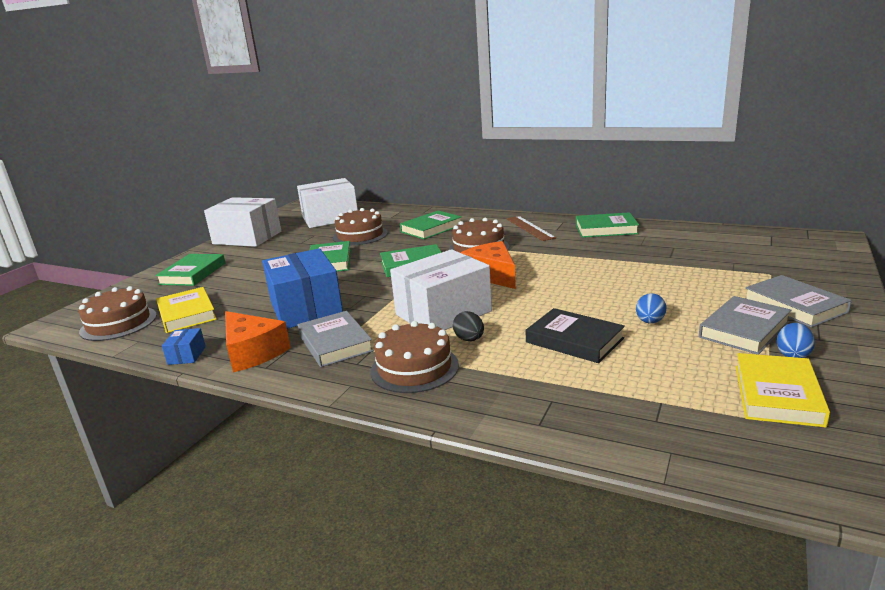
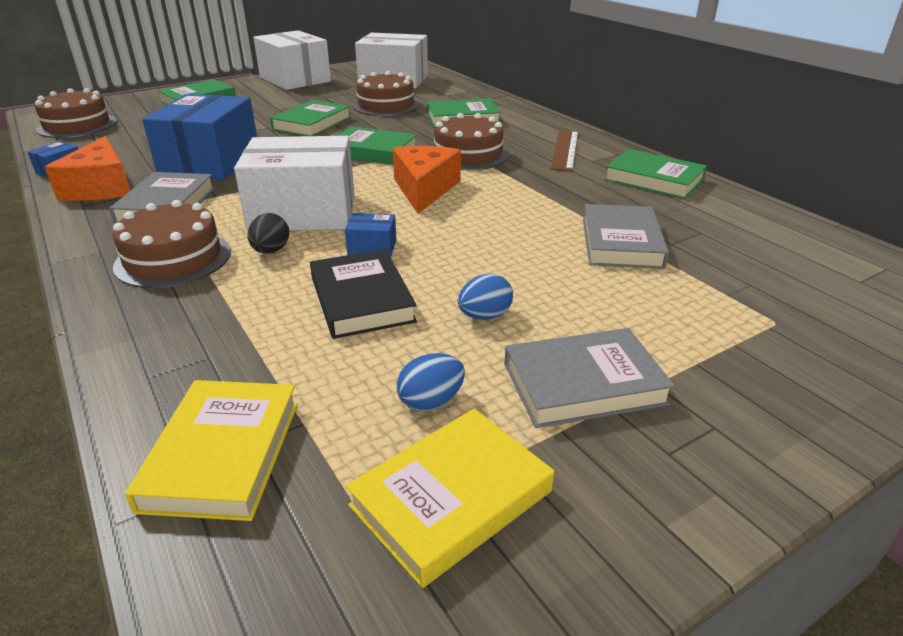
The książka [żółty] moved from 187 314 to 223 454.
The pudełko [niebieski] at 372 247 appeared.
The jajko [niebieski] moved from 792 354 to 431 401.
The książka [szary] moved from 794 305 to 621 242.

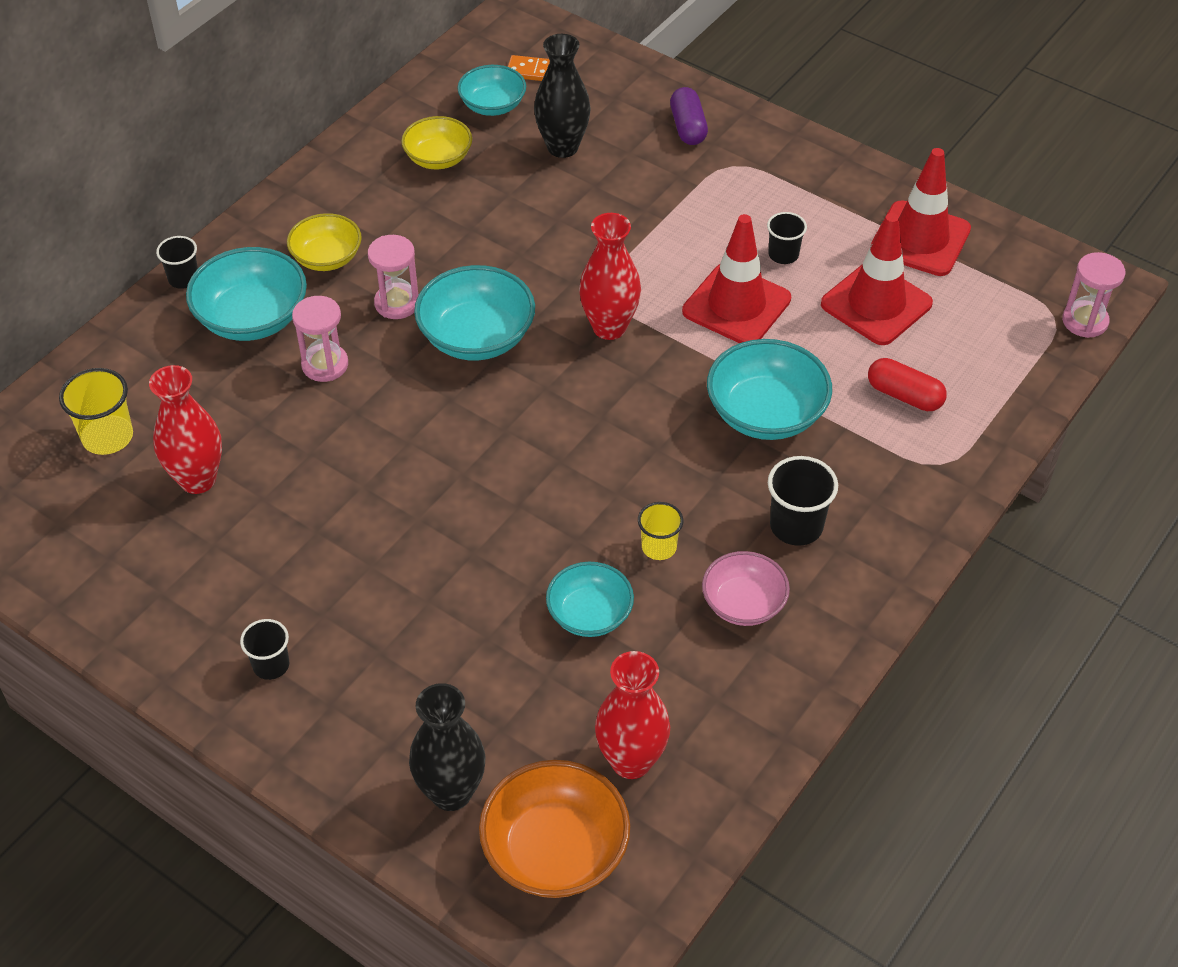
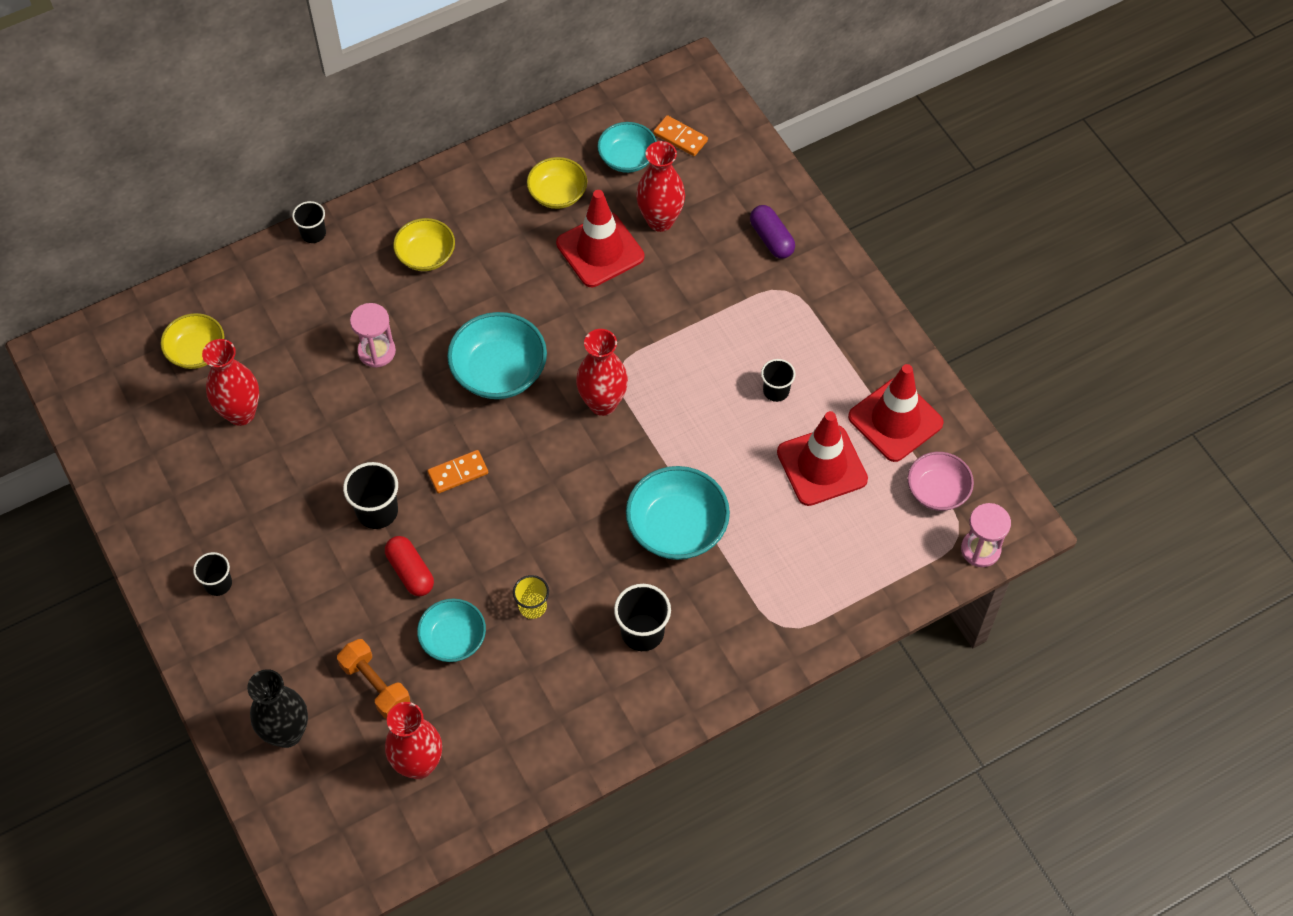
The szklanka [żółty] at 107 437 was replaced by the miska [żółty] at 196 351.
The hantel [pomarańczowy] at 375 685 appeared.
The szklanka [czarny] at 377 511 appeared.
The kapsułka [czerwony] moved from 904 395 to 410 572.
The kostka domina [pomarańczowy] at 458 473 appeared.
The pachołek [czerwony] moved from 736 305 to 600 250.
The wazon [czarny] at 562 147 became the wazon [czerwony] at 660 220.
The kapsułka [fioletowy] at 688 127 turned 45 degrees counterclockwise.
The miska [różowy] moved from 743 604 to 937 491.
The miska [turkusowy] at 252 318 disappeared.
The klepsydra [różowy] at 397 303 disappeared.
The miska [pomarańczowy] at 555 850 disappeared.

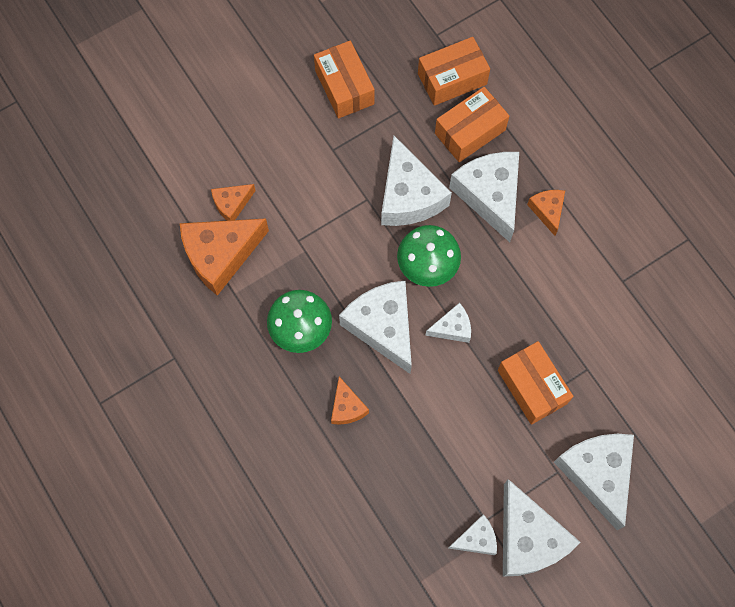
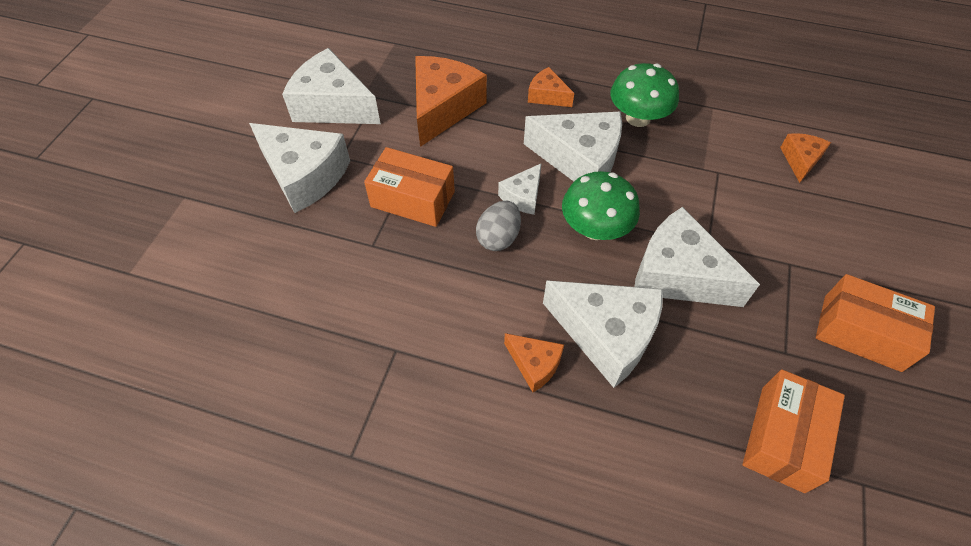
The ser [pomarańczowy] moved from 220 255 to 443 108.
The jajko [szary] at 498 238 appeared.
The pudełko [pomarańczowy] at 470 132 disappeared.
The ser [biały] at 476 539 disappeared.

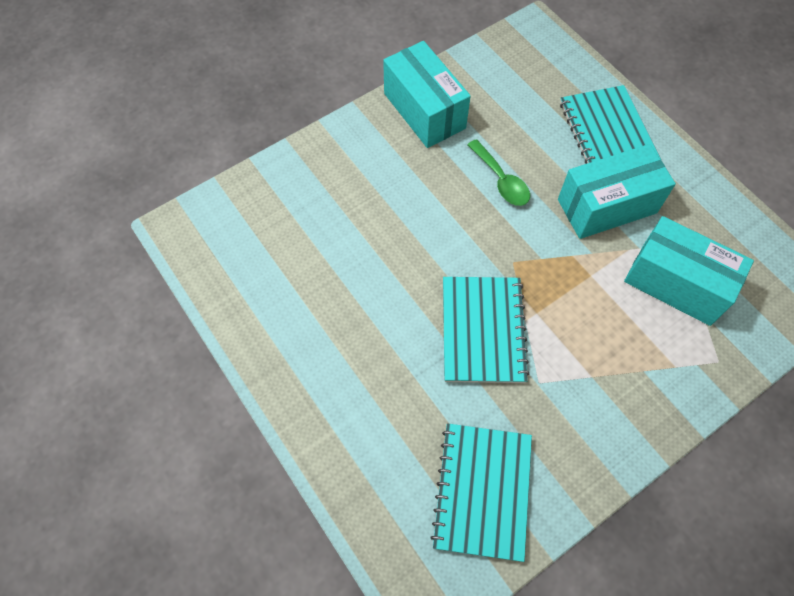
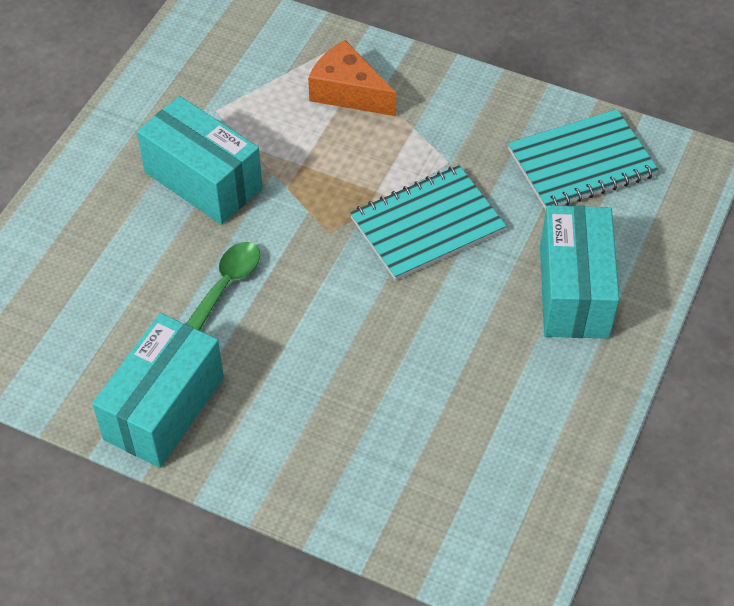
The ser [pomarańczowy] at 348 92 appeared.
The pudełko [turkusowy] moved from 676 283 to 573 291.
The zeszyt [turkusowy] at 607 133 disappeared.

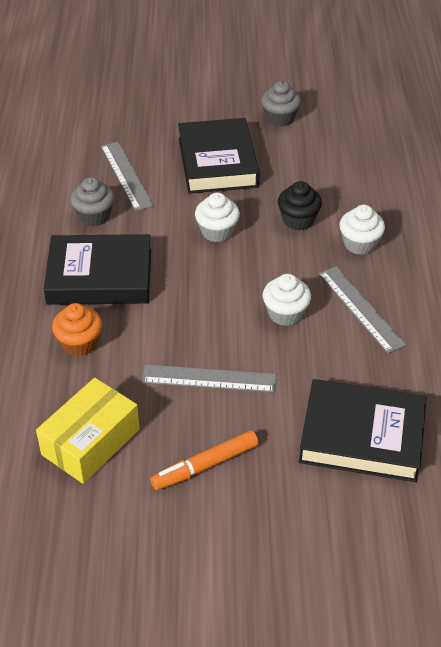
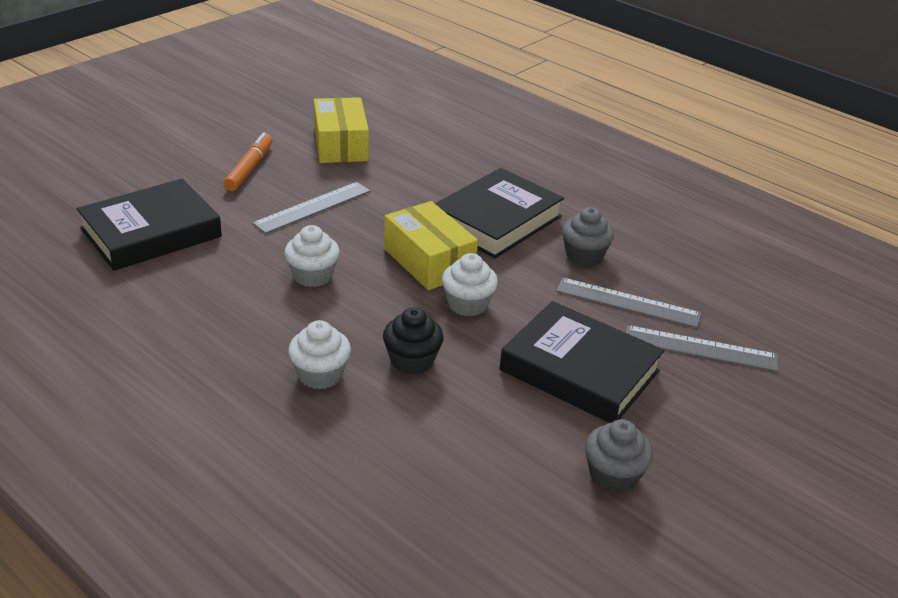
The pudełko [żółty] at 429 261 appeared.
The linijka [szary] moved from 360 308 to 700 348.
The muffinka [pomarańczowy] at 79 343 disappeared.

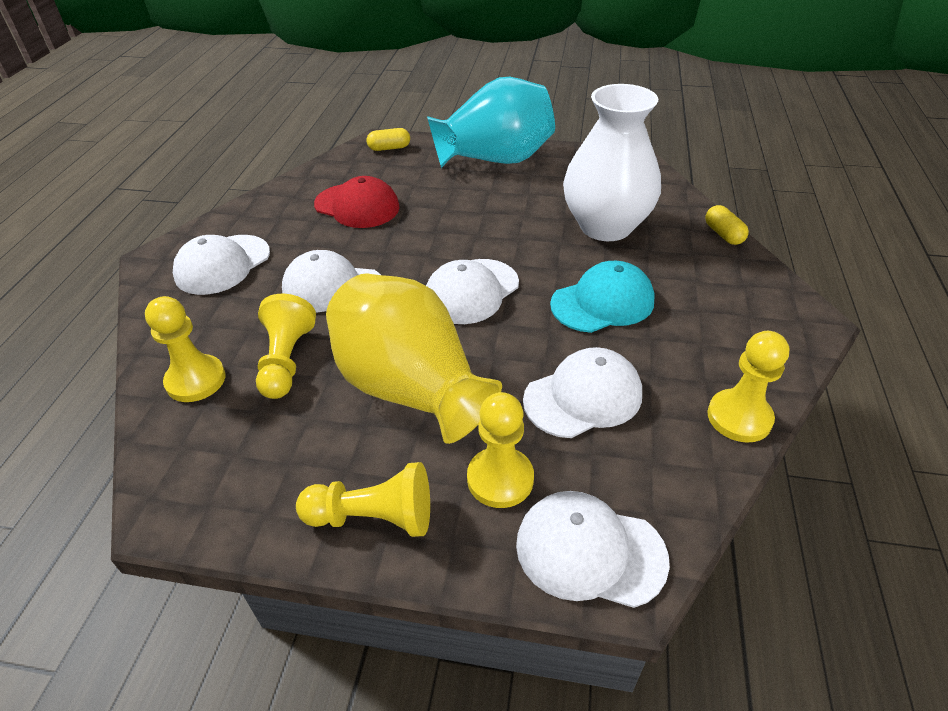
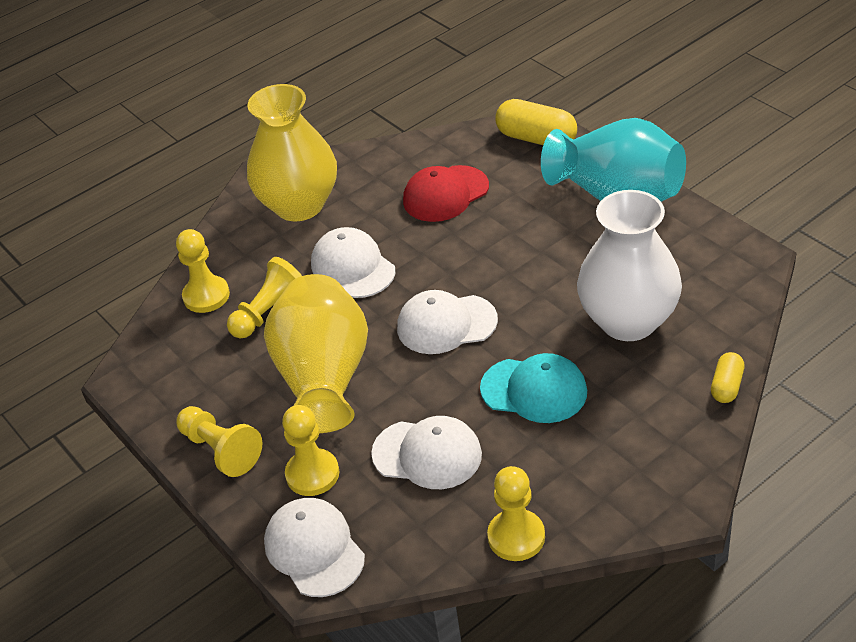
The czapka [biały] at 222 265 was replaced by the wazon [żółty] at 299 205.
The czapka [czerwony] at 357 206 turned 75 degrees clockwise.
The kapsułka [żółty] at 389 148 changed to 1.77 times the size.

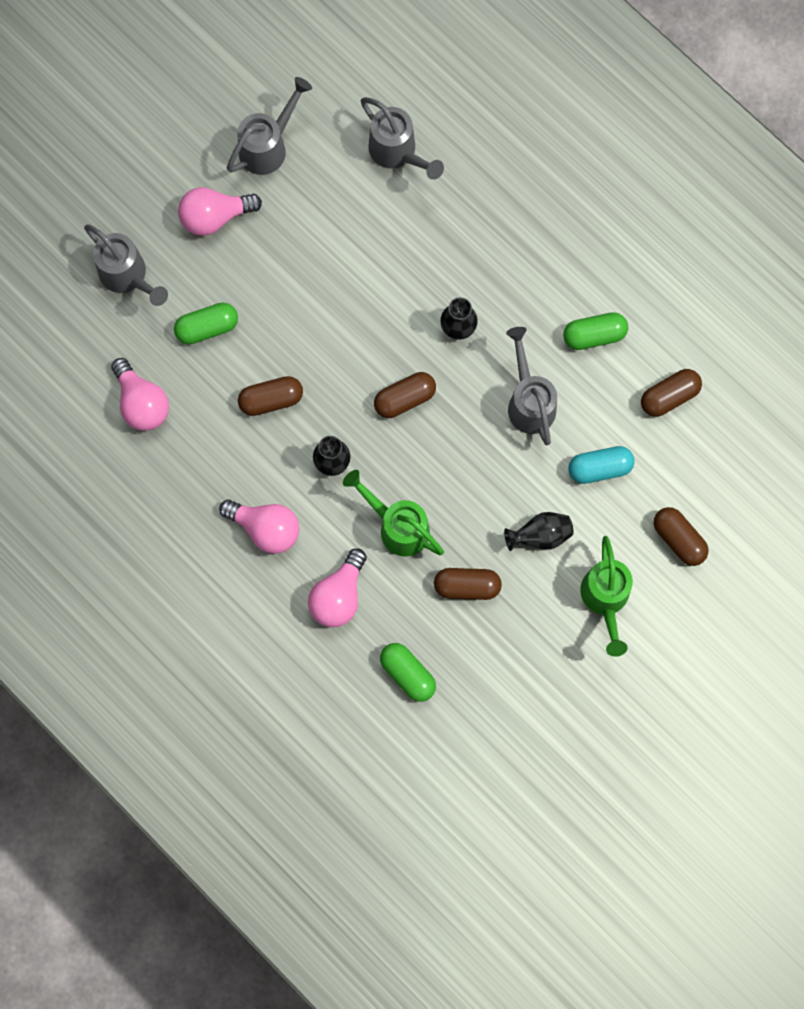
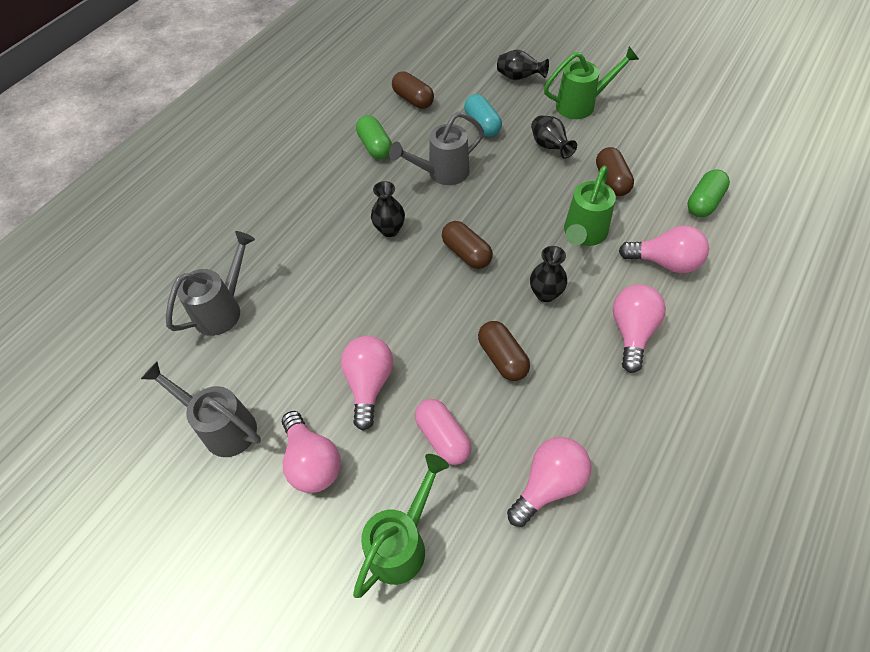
The żarówka [różowy] at 369 384 appeared.
The konewka [szary] at 128 276 became the konewka [zielony] at 402 543.
The kapsułka [zielony] at 207 328 became the kapsułka [różowy] at 443 437.
The kapsułka [brązowy] at 678 539 was replaced by the wazon [czarny] at 519 78.

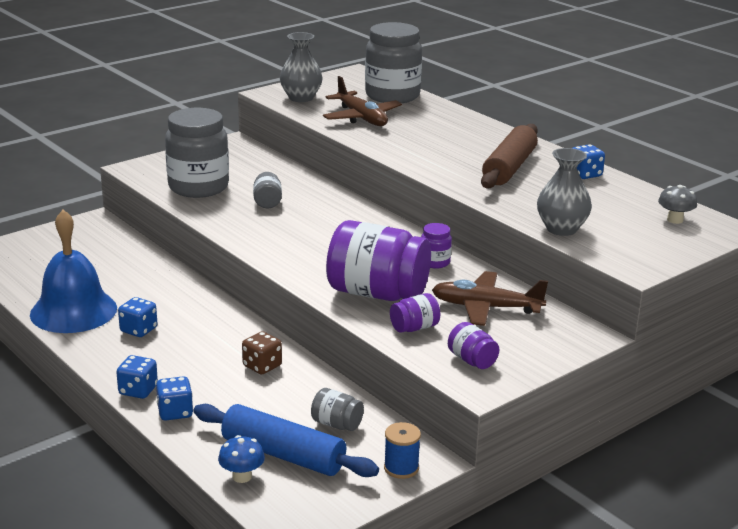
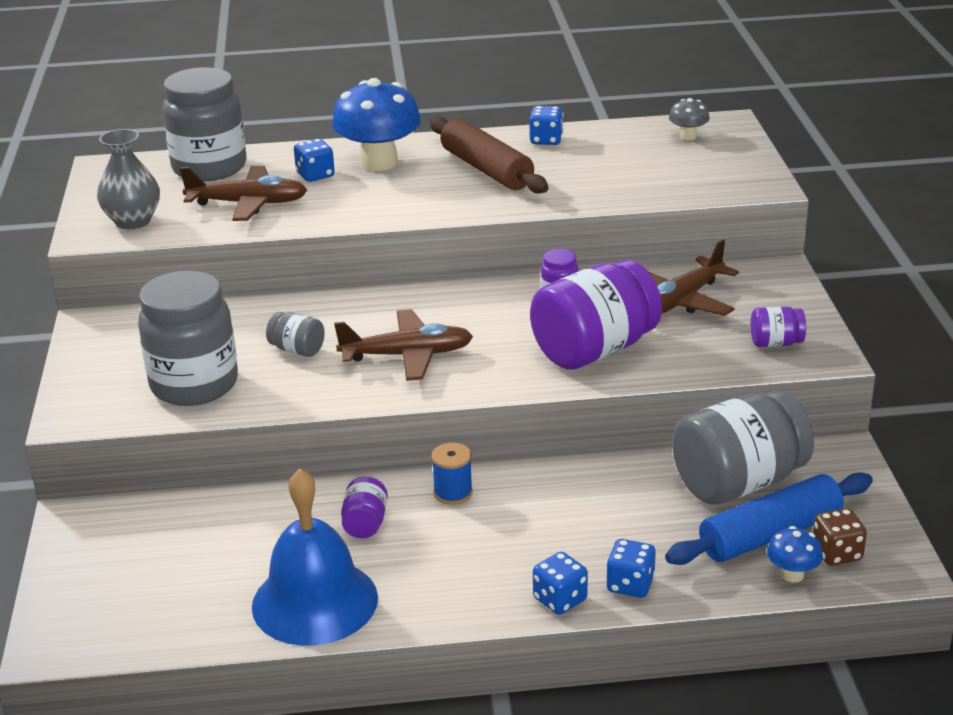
The kostka do gry [niebieski] moved from 138 330 to 315 175.
The grzyb [niebieski] at 379 162 appeared.
The samolot [brązowy] at 408 355 appeared.
The słoik [fioletowy] moved from 414 328 to 365 524.
The szpulka [niebieski] moved from 401 468 to 453 493.
The słoik [szary] at 337 424 changed to 2.23 times the size.
The kostka do gry [brązowy] moved from 262 366 to 837 553.
The wazon [szary] at 561 229 disappeared.

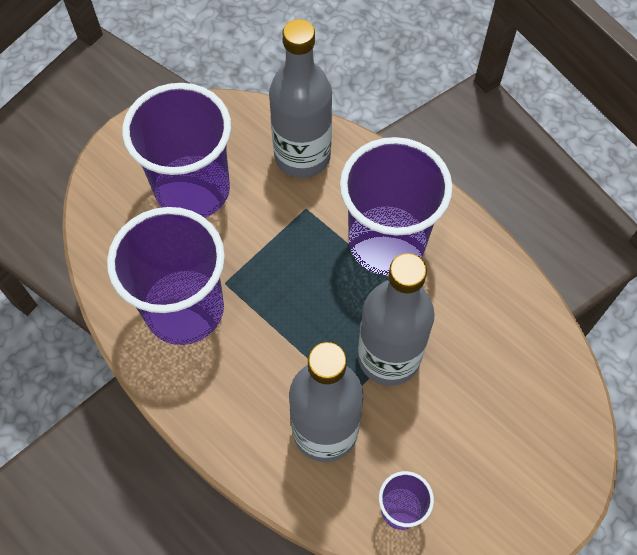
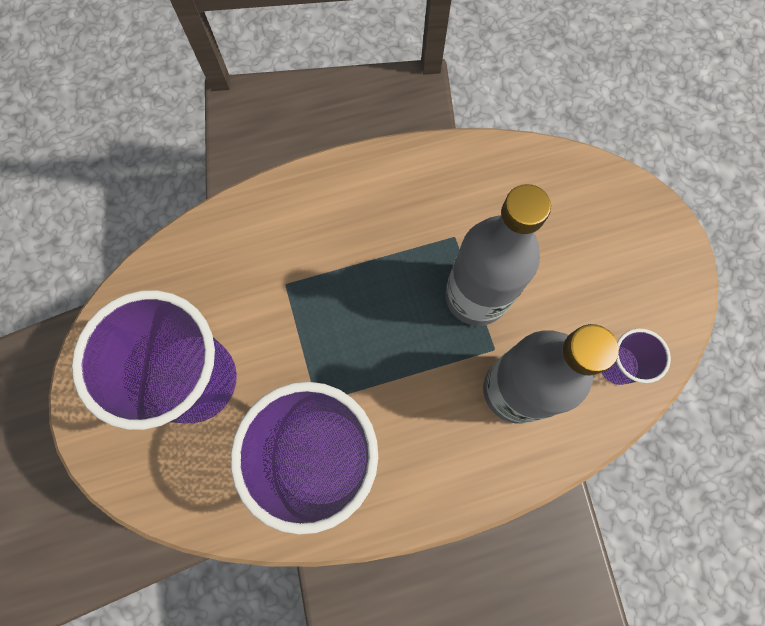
The butelka [szary] at 302 156 disappeared.
The szklanka [fioletowy] at 386 242 disappeared.

